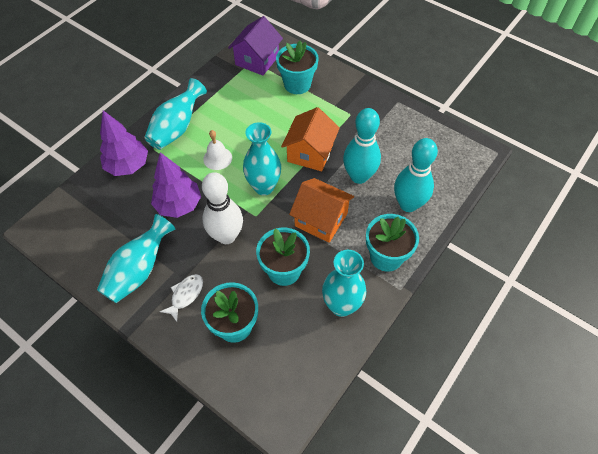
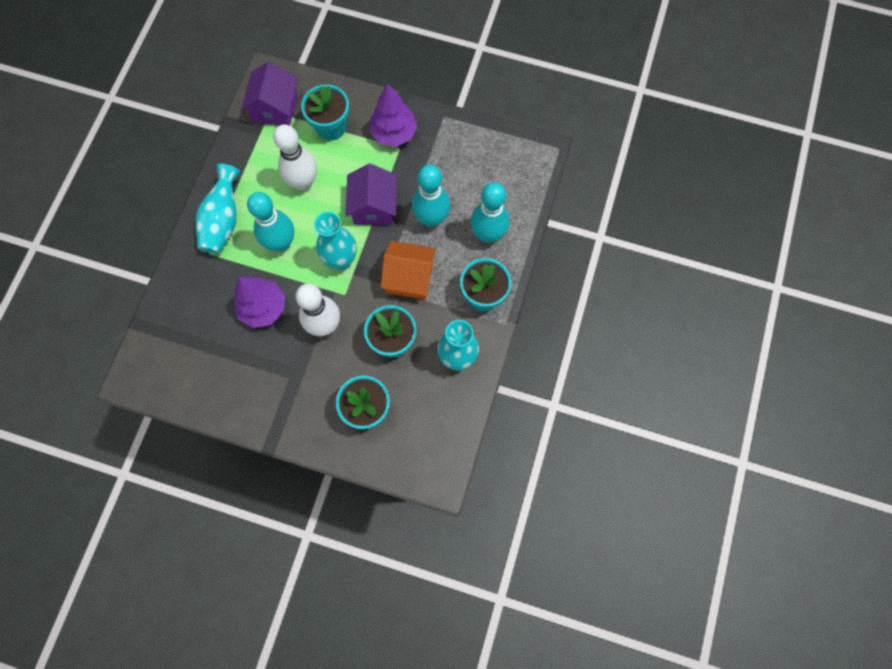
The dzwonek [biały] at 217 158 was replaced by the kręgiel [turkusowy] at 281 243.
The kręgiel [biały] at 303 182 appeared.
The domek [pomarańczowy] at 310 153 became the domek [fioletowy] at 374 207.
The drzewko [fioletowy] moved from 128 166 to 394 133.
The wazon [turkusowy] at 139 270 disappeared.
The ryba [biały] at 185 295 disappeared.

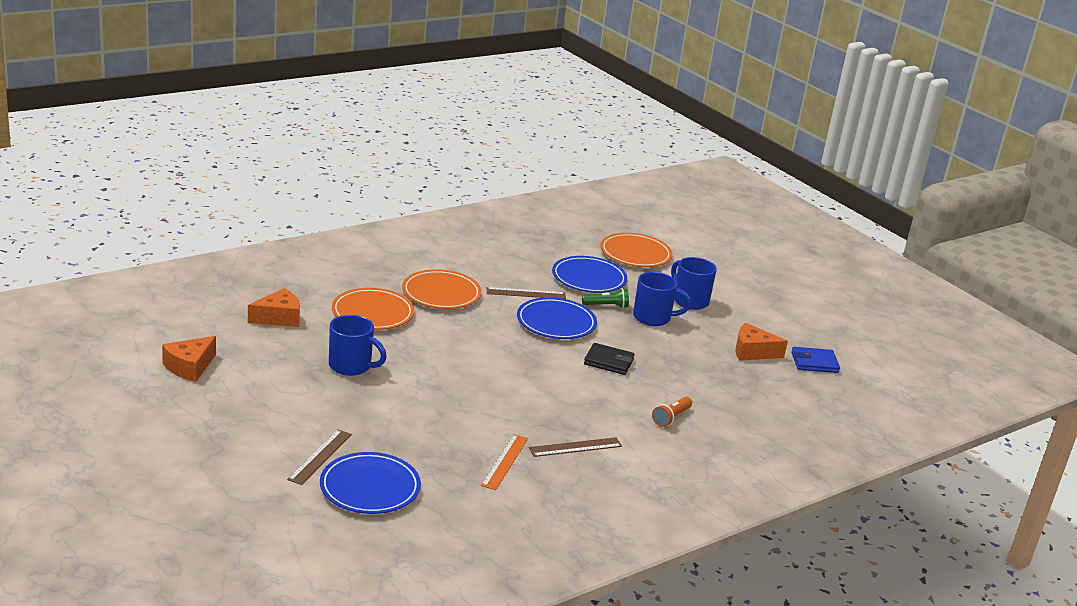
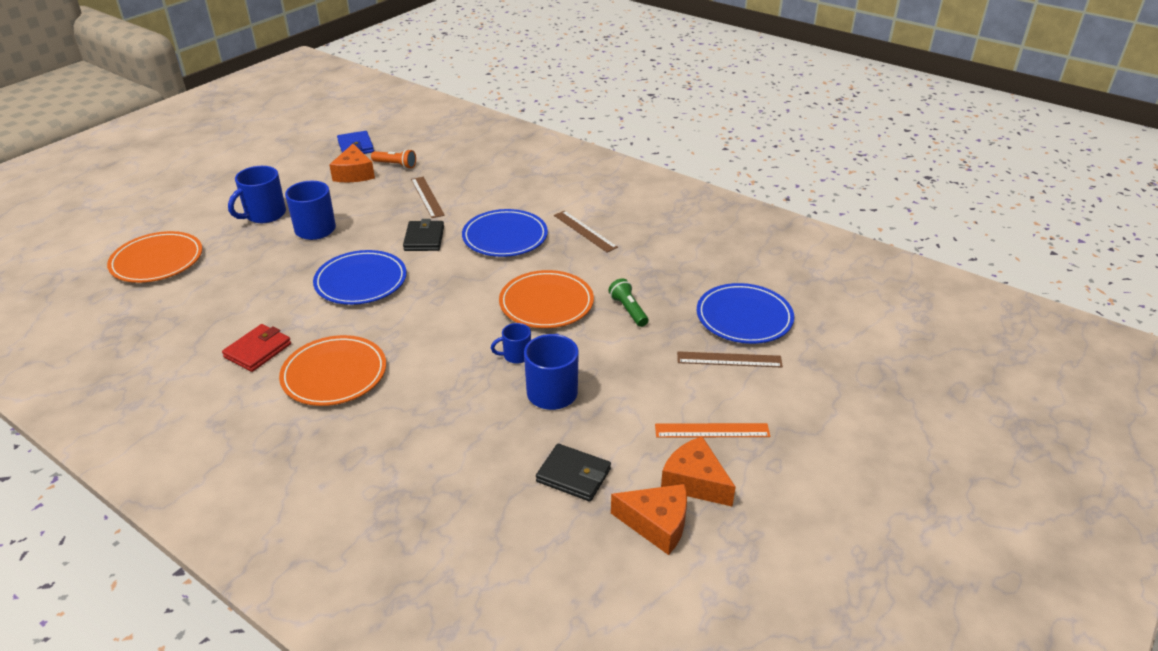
The portfel [czerwony] at 258 350 appeared.
The latarka [pomarańczowy] moved from 671 418 to 395 165.
The linijka [brązowy] moved from 526 293 to 427 197.
The talerz [niebieski] moved from 589 278 to 505 237.
The kubek [niebieski] at 516 355 appeared.
The talerz [pomarańczowy] moved from 372 313 to 546 303.
The portfel [czarny] at 573 475 appeared.
The latarka [zielony] moved from 606 306 to 628 310.
The linijka [pomarańczowy] moved from 504 461 to 712 431.
The ser [pomarańczowy] moved from 279 318 to 694 482.

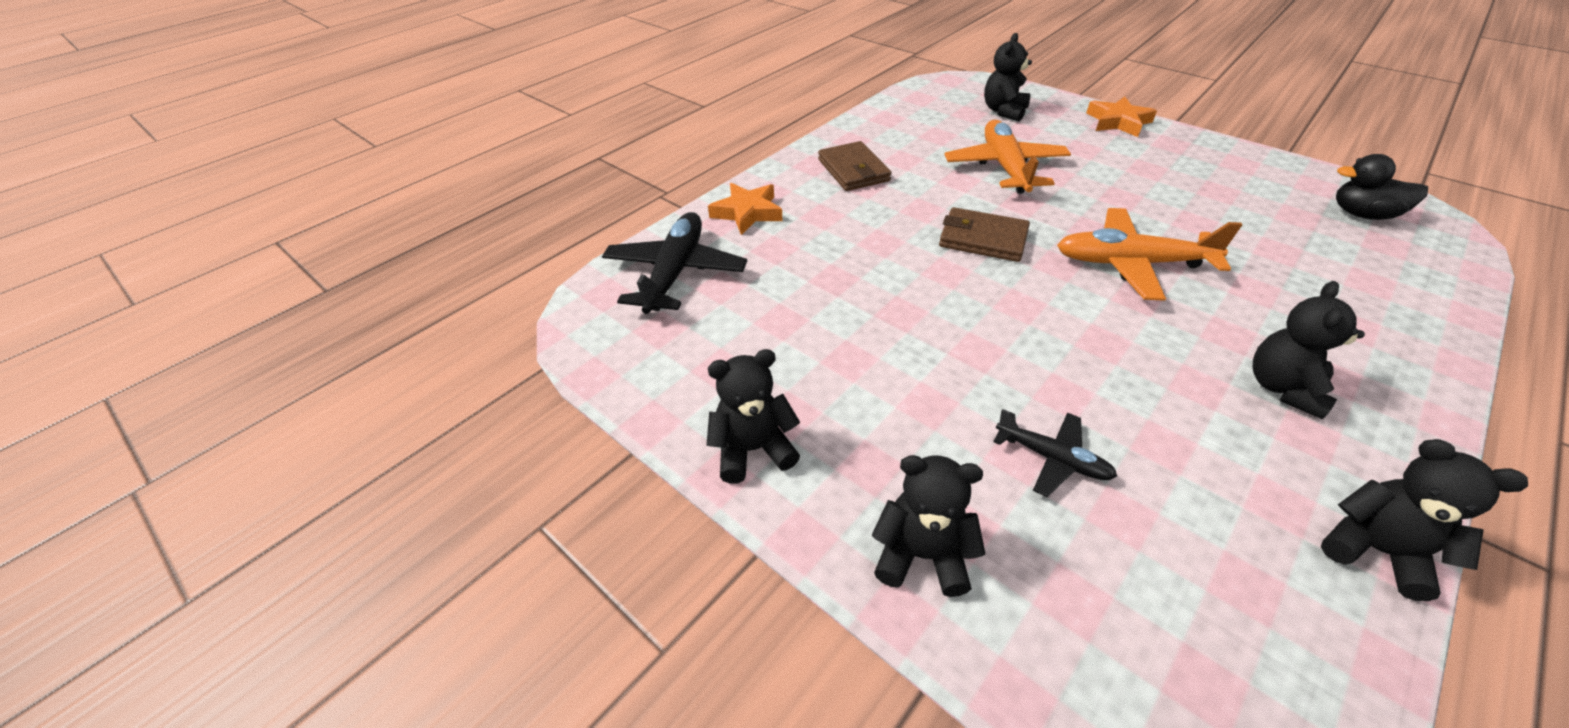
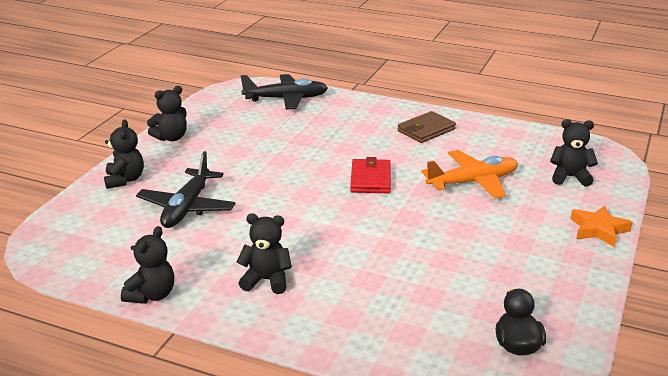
The samolot [czarny] at 1052 459 changed to 1.77 times the size.
The miś [czarny] at 753 449 turned 90 degrees clockwise.
The portfel [brązowy] at 982 239 became the portfel [czerwony] at 370 179.
The gwiazda [pomarańczowy] at 747 212 disappeared.
The samolot [pomarańczowy] at 1131 263 disappeared.

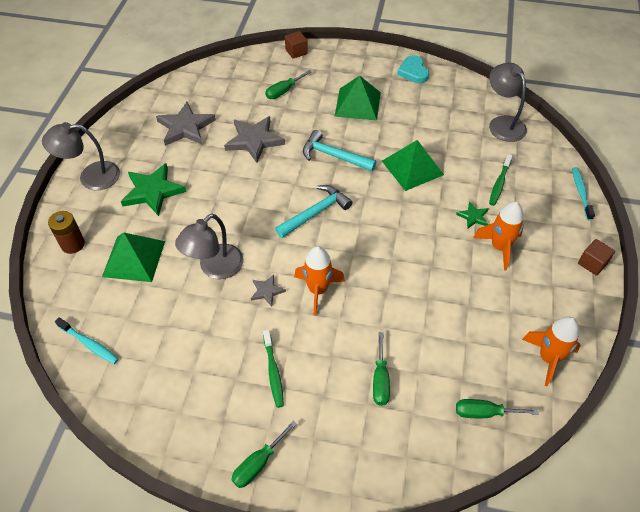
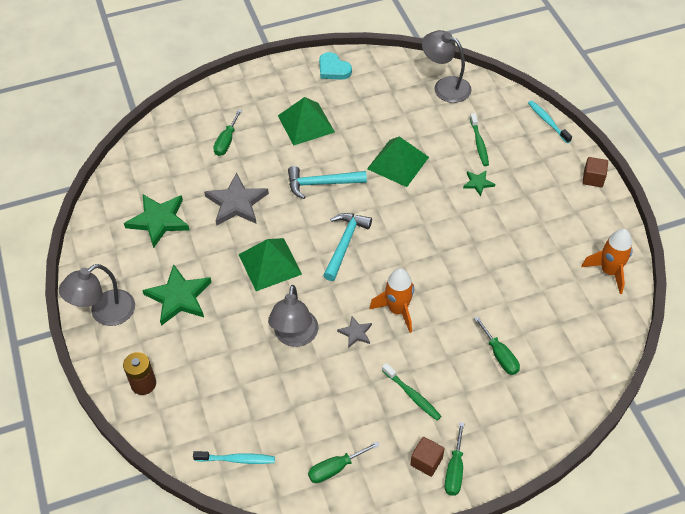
The gwiazda [szary] at 185 127 became the gwiazda [zielony] at 158 221.
The piramida [zielony] moved from 134 258 to 270 264.
The śrubokręt [zielony] moved from 484 413 to 335 468.
The sześcian [brązowy] moved from 296 52 to 426 461.
The rakieta [pomarańczowy] at 499 247 disappeared.

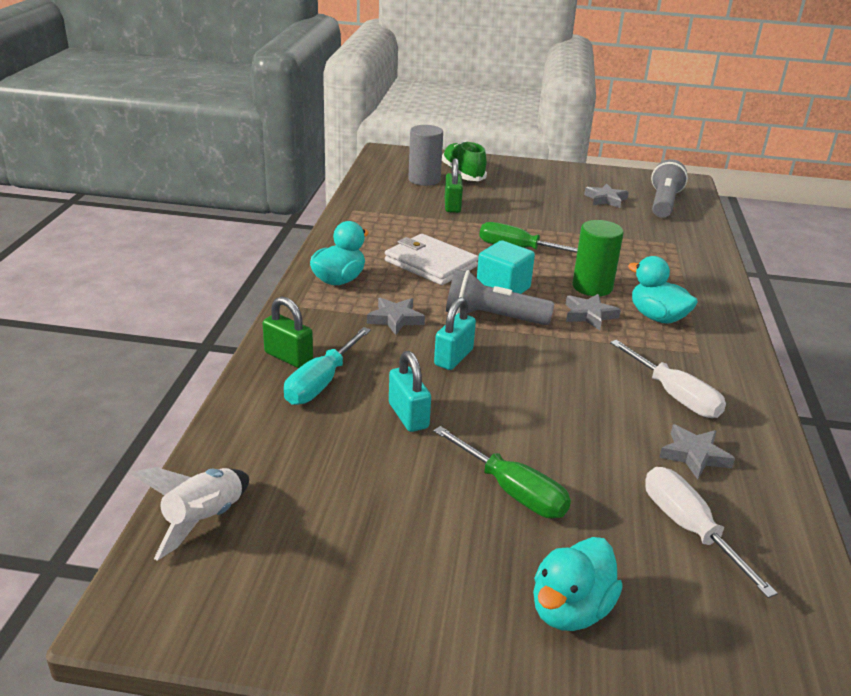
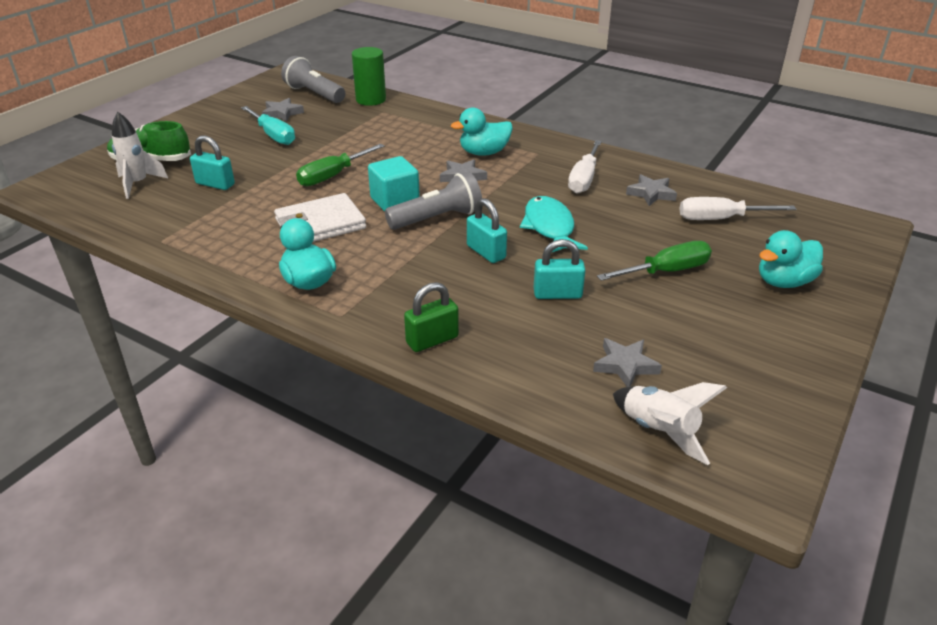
The walec [szary] at 424 180 was replaced by the rakieta [biały] at 138 184.
The kłódka [zielony] at 452 206 became the kłódka [turkusowy] at 215 184.
The śrubokręt [turkusowy] moved from 321 382 to 273 135.
The walec [zielony] moved from 592 287 to 371 100.
The latarka [szary] at 492 318 turned 150 degrees counterclockwise.
The ryba [turkusowy] at 549 227 appeared.
The śrubokręt [biały] at 674 395 turned 120 degrees clockwise.
The gwiazda [szary] moved from 395 319 to 625 365.
The kaczka [turkusowy] at 570 609 turned 90 degrees clockwise.

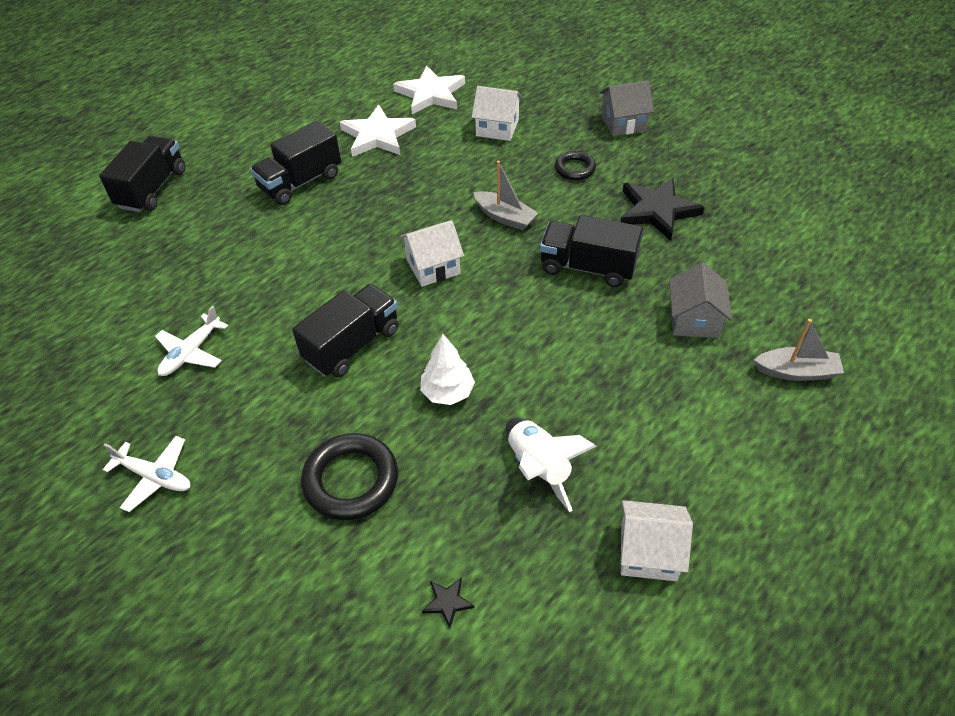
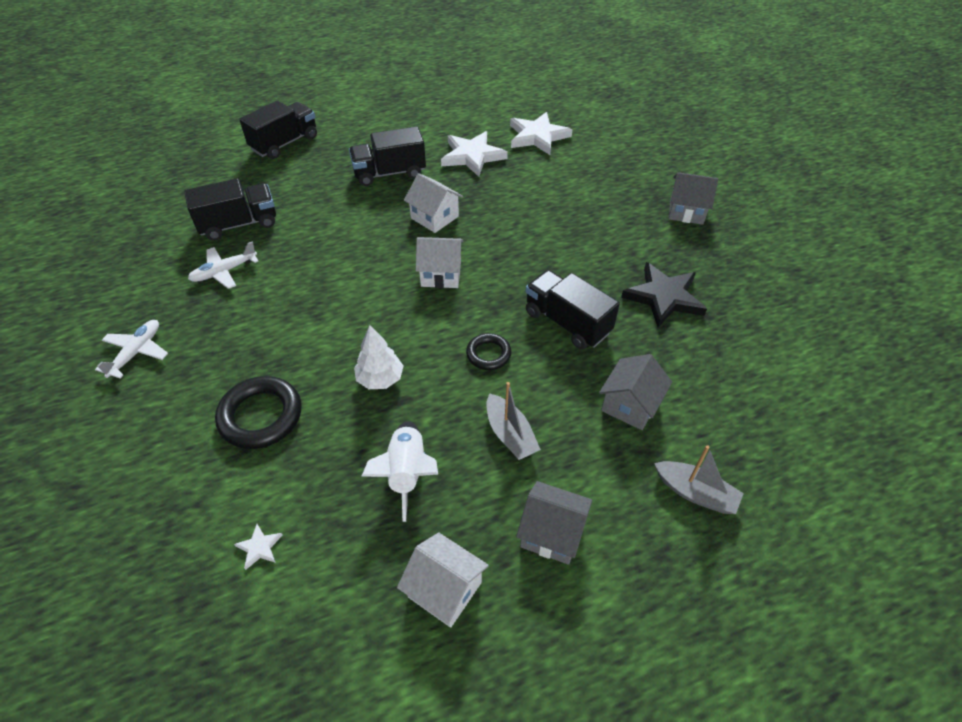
The samolot [biały] at 155 477 turned 120 degrees counterclockwise.
The ciężarówka [czarny] moved from 352 345 to 239 224.
The gwiazda [czarny] at 447 602 became the gwiazda [biały] at 259 547.
The domek [biały] moved from 497 128 to 434 217.
The pierścień [czarny] moved from 575 169 to 488 354.
The łódka [szary] moved from 505 217 to 510 434.
The domek [szary] at 551 533 appeared.

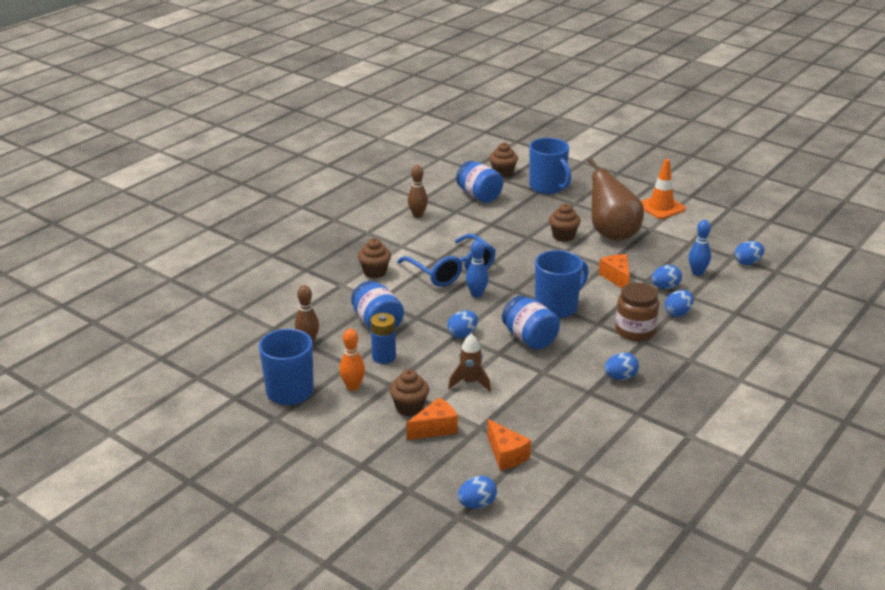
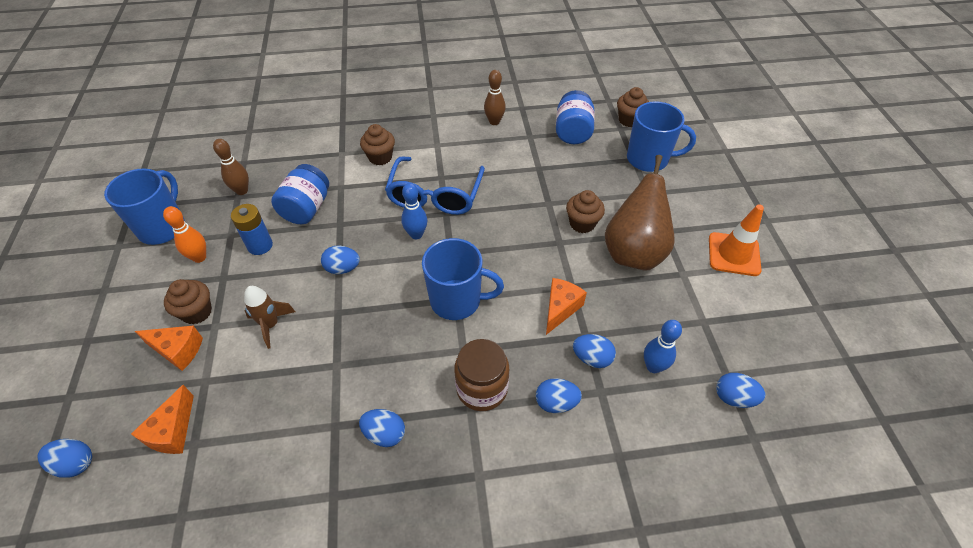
The kubek [niebieski] at 548 187 turned 90 degrees counterclockwise.
The słoik [niebieski] at 529 338 disappeared.

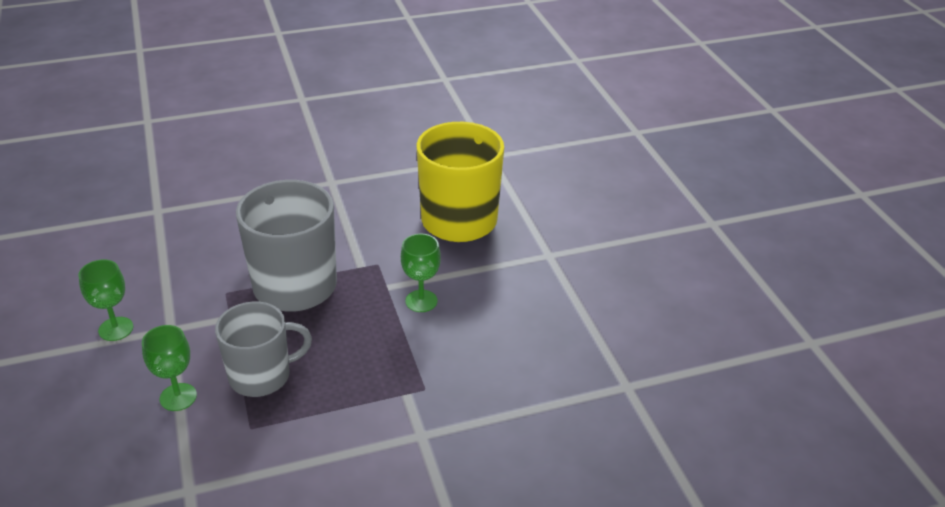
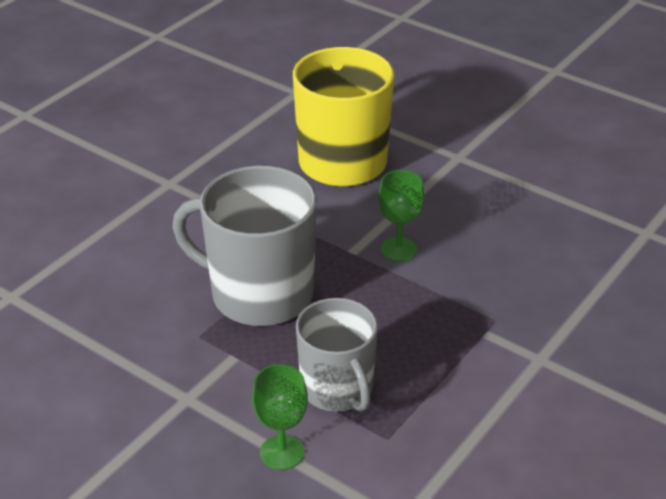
The kubek [szary] at 261 376 turned 120 degrees clockwise.
The kielich [zielony] at 116 329 disappeared.

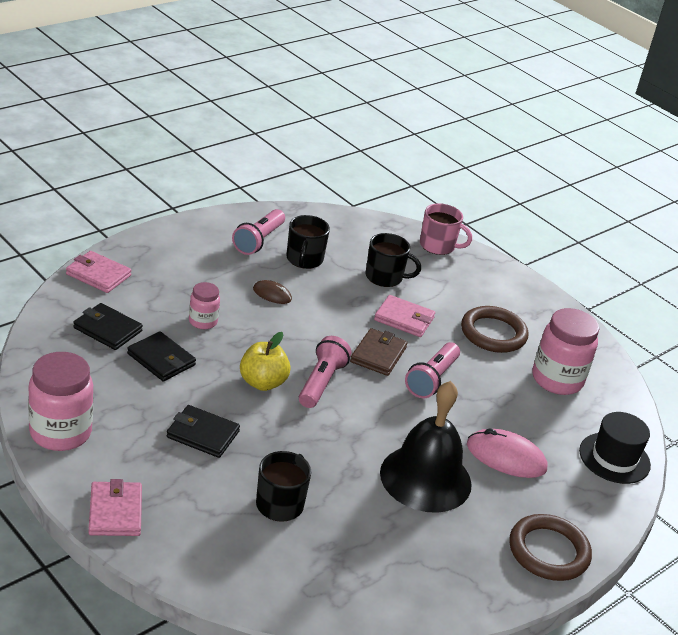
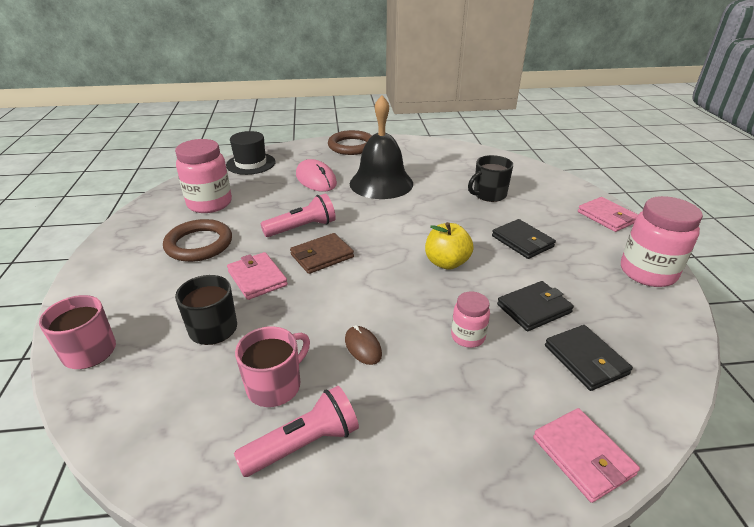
The kubek [czarny] at 304 259 became the kubek [różowy] at 275 385.
The portfel [czarny] at 161 359 turned 75 degrees clockwise.
The portfel [różowy] at 115 512 turned 60 degrees counterclockwise.
The latarka [różowy] at 321 382 disappeared.

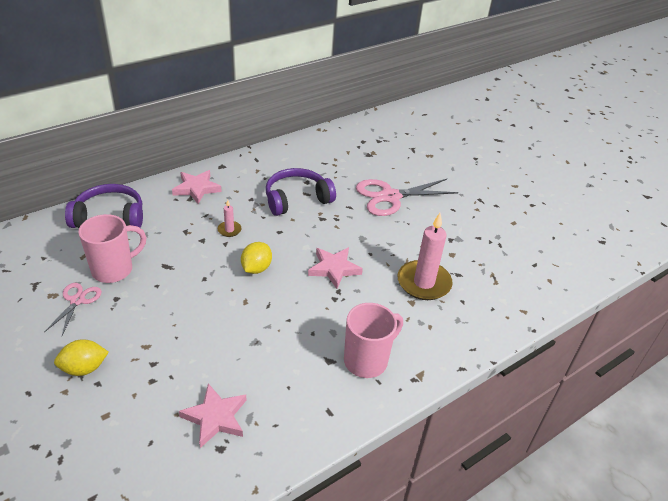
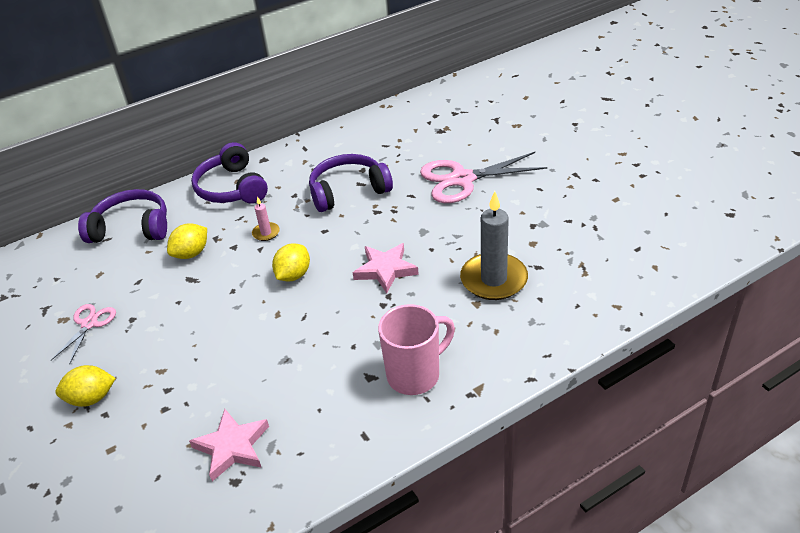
The cytryna [żółty] at 191 253 appeared.
The gwiazda [różowy] at 196 189 was replaced by the słuchawki [fioletowy] at 232 188.
The świeca [różowy] at 424 283 became the świeca [szary] at 493 279.
The kubek [różowy] at 114 269 disappeared.

